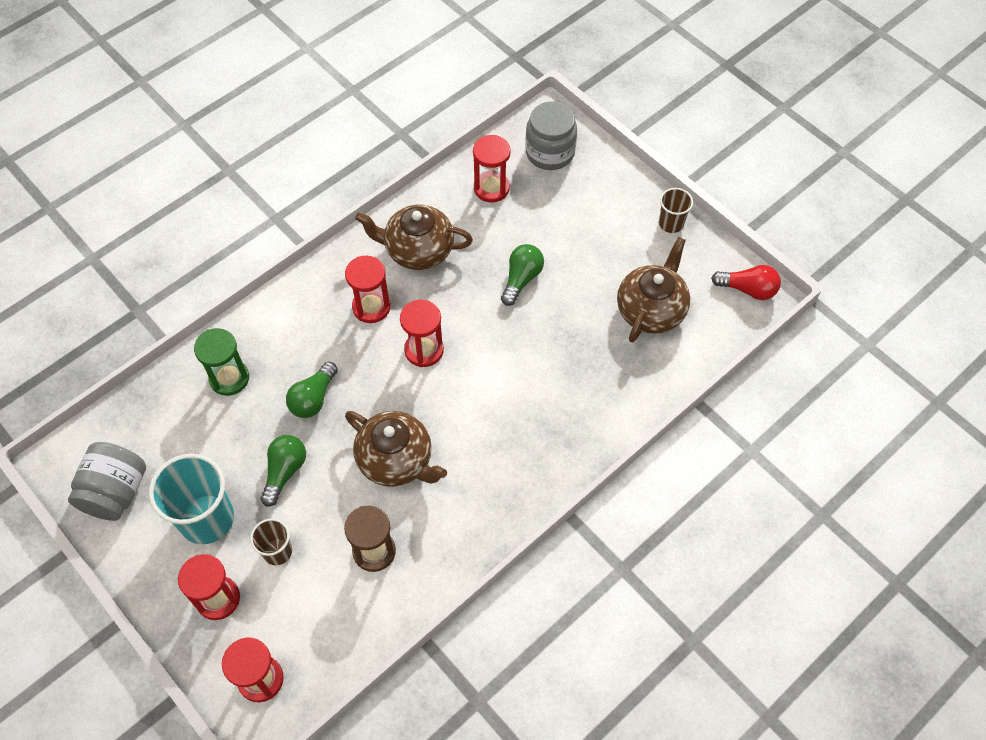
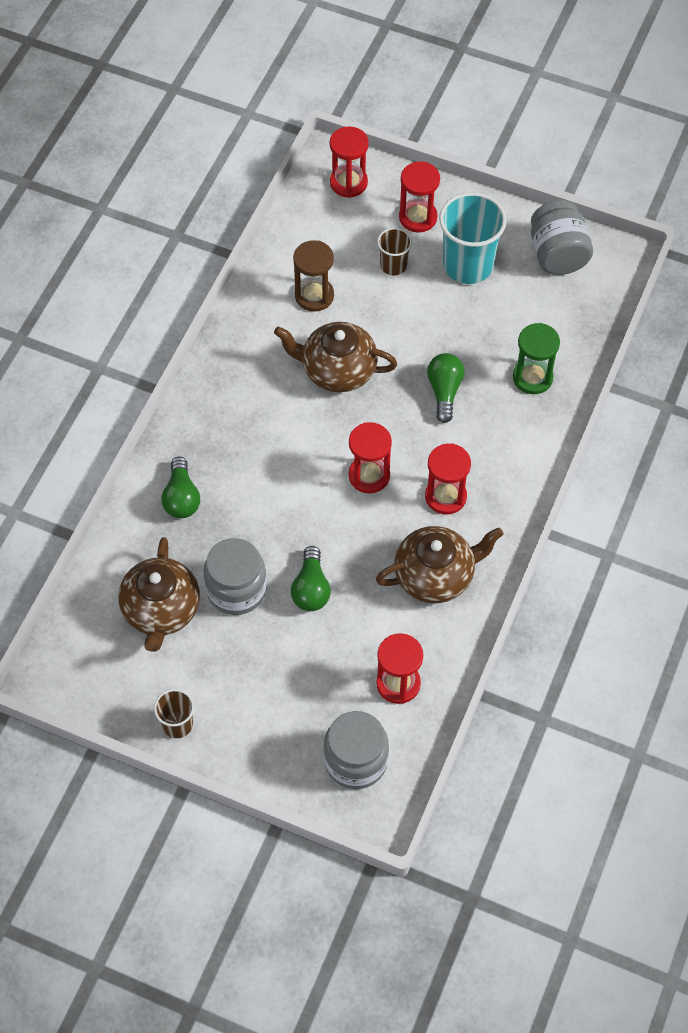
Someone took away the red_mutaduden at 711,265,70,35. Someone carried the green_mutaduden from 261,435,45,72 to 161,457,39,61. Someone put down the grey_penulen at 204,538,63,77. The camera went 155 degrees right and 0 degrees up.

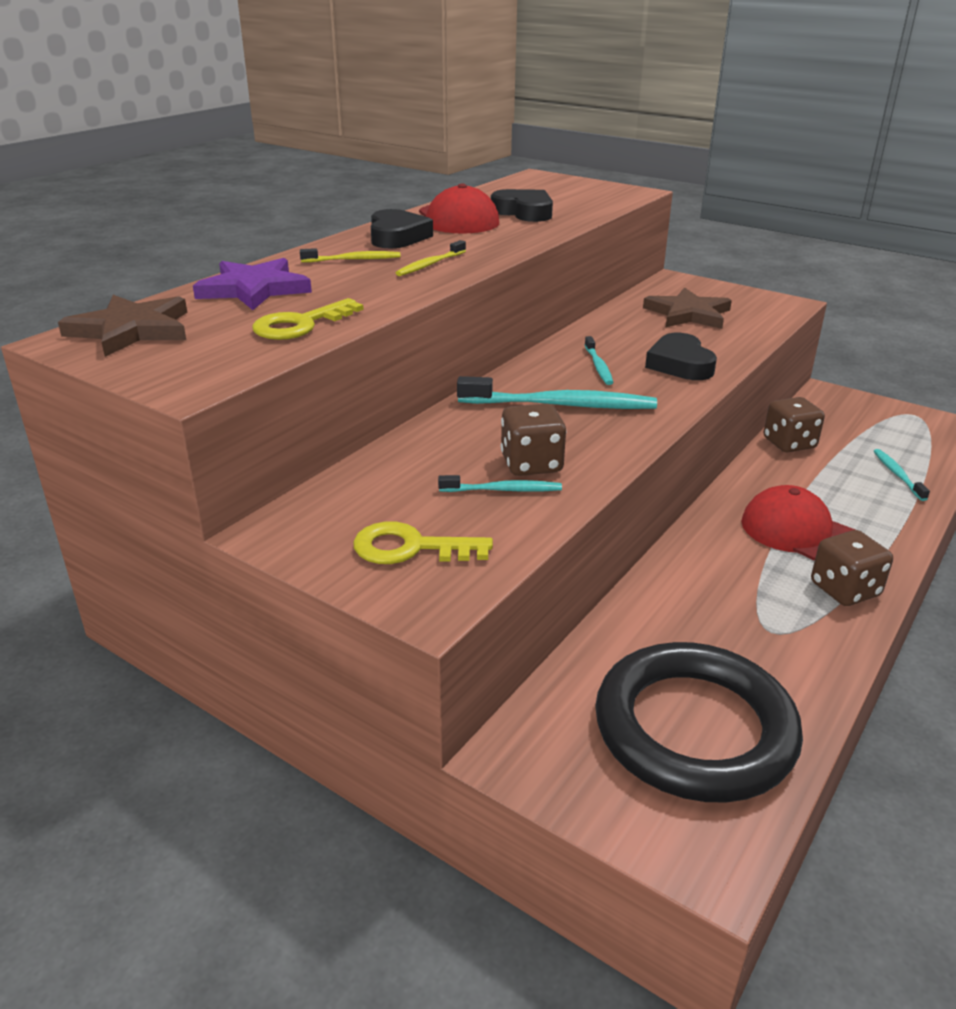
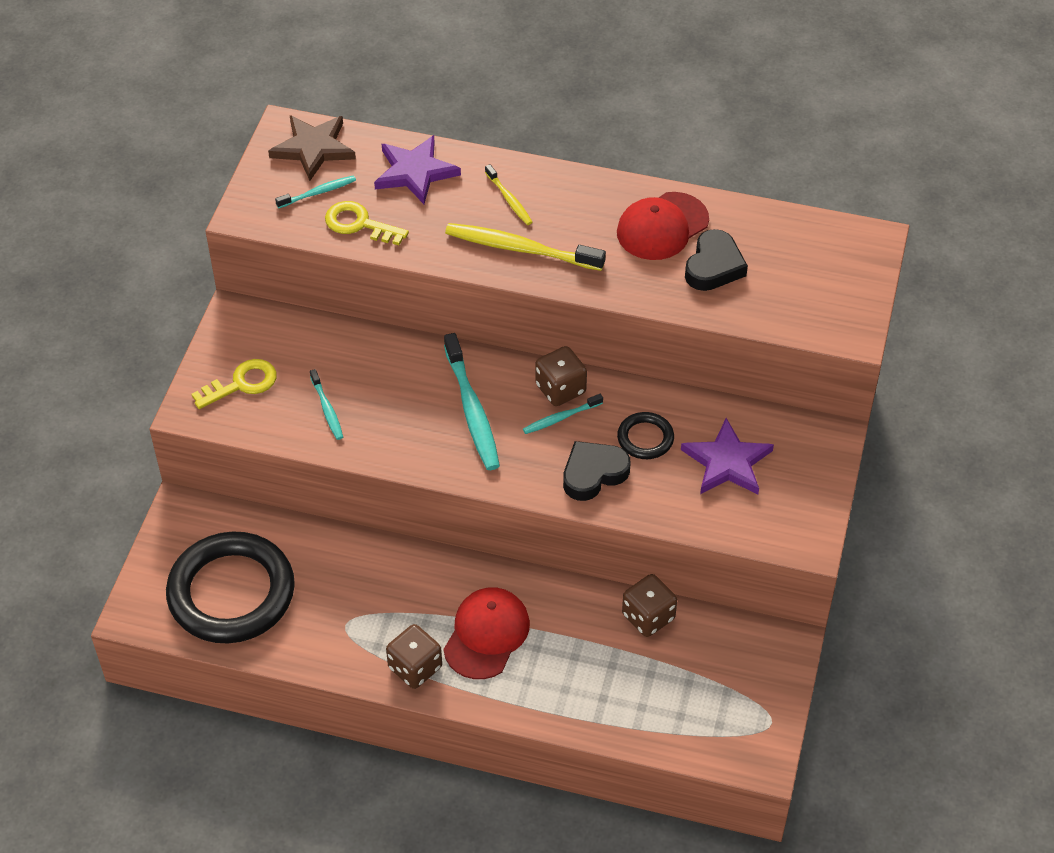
Someone took away the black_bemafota at 371,209,62,39. Someone scaled the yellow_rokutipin at 395,240,71,36 by 1.90. Someone repainted the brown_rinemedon at 643,287,89,42, which became the purple_rinemedon at 681,418,93,77. Someone carried the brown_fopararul from 501,403,65,73 to 535,346,52,60. Someone carried the turquoise_rokutipin from 874,449,56,52 to 275,175,81,33. Someone rotated the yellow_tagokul at 353,521,140,43 by 75 degrees clockwise. Someone put down the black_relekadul at 617,412,57,47. The camera went 70 degrees right and 20 degrees up.

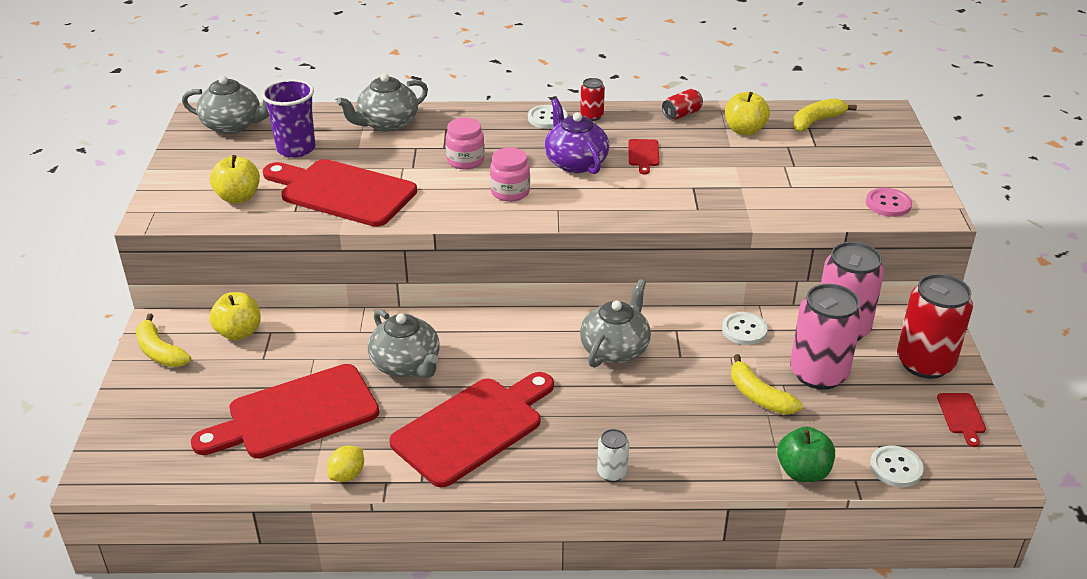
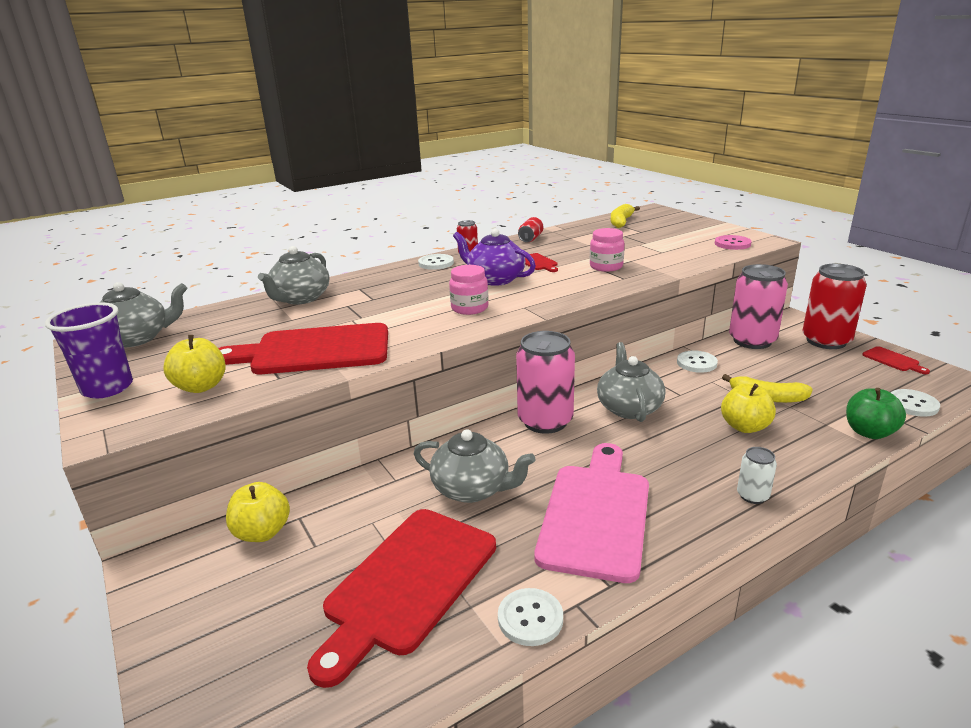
Someone carried the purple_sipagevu from 261,79,54,79 to 45,303,88,96. Someone carried the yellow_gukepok from 725,92,45,43 to 721,384,55,49. Someone carried the pink_penulen from 446,118,39,52 to 590,228,35,44. Someone carried the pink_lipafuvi from 790,284,72,106 to 516,331,59,103. Someone took away the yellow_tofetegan at 136,314,55,53. Someone repainted the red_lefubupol at 389,372,165,115, which became the pink_lefubupol at 534,443,115,140. Someone swapped the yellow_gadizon at 327,446,37,36 for the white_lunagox at 498,588,65,58. The camera went 30 degrees left and 10 degrees down.

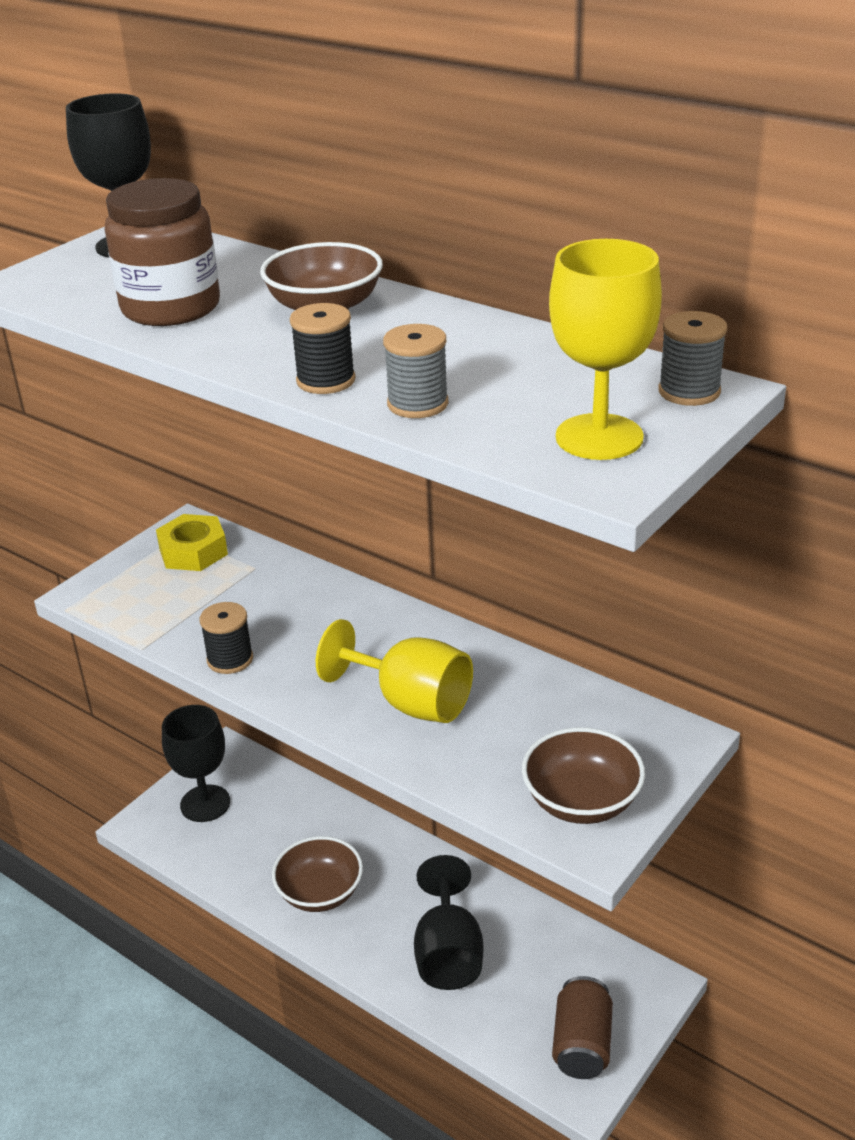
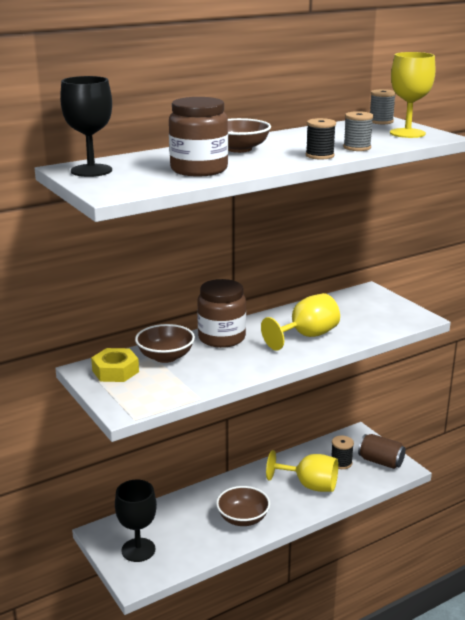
Someone carried the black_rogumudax from 200,602,53,72 to 331,436,23,33. Someone carried the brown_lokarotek from 522,727,123,97 to 135,324,60,39. Someone repainted the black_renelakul at 414,855,70,135, which became the yellow_renelakul at 266,450,72,42. Someone put down the brown_penulen at 197,279,49,69. The camera went 70 degrees left and 10 degrees down.

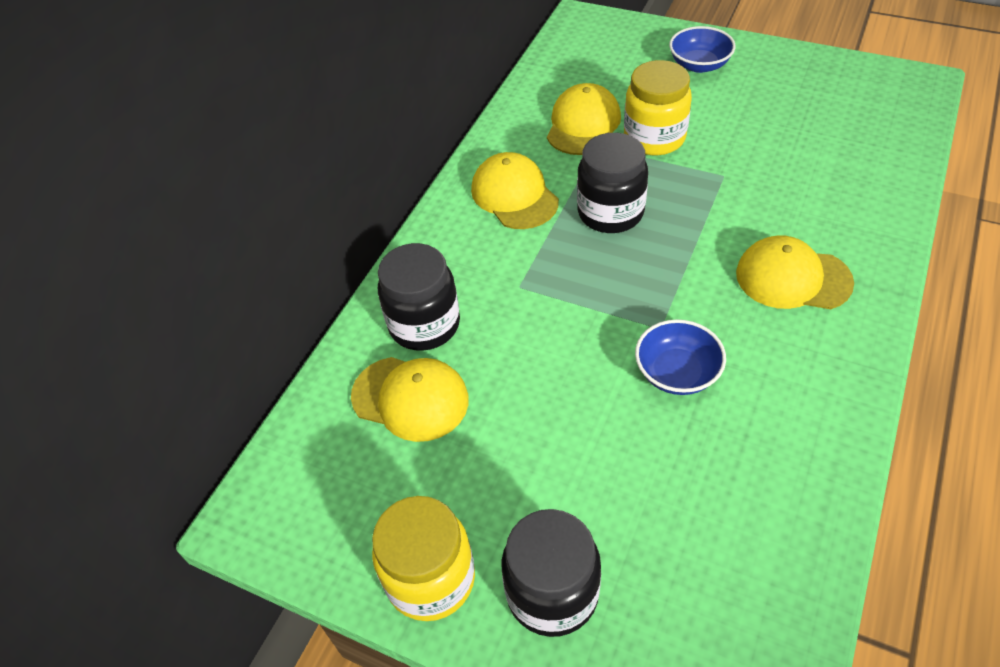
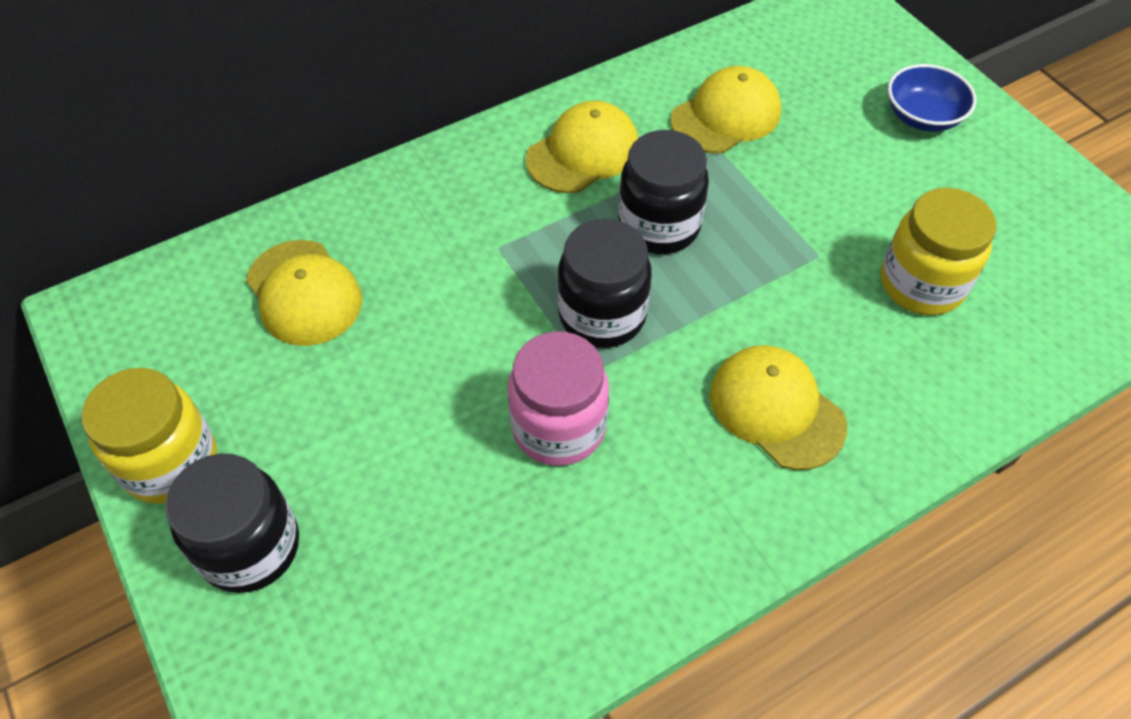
Someone carried the yellow_penulen from 624,60,68,95 to 881,188,115,127. Someone rotated the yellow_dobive at 471,152,88,77 by 45 degrees clockwise. Someone carried the black_penulen from 378,243,82,108 to 557,219,95,129. Someone swapped the blue_lokarotek at 635,319,91,76 for the pink_penulen at 508,331,101,135. The camera went 30 degrees right and 5 degrees up.

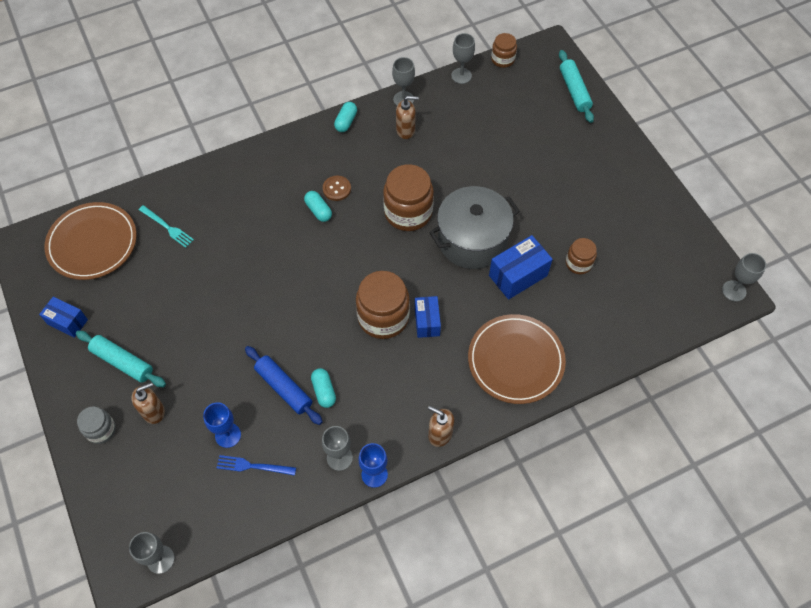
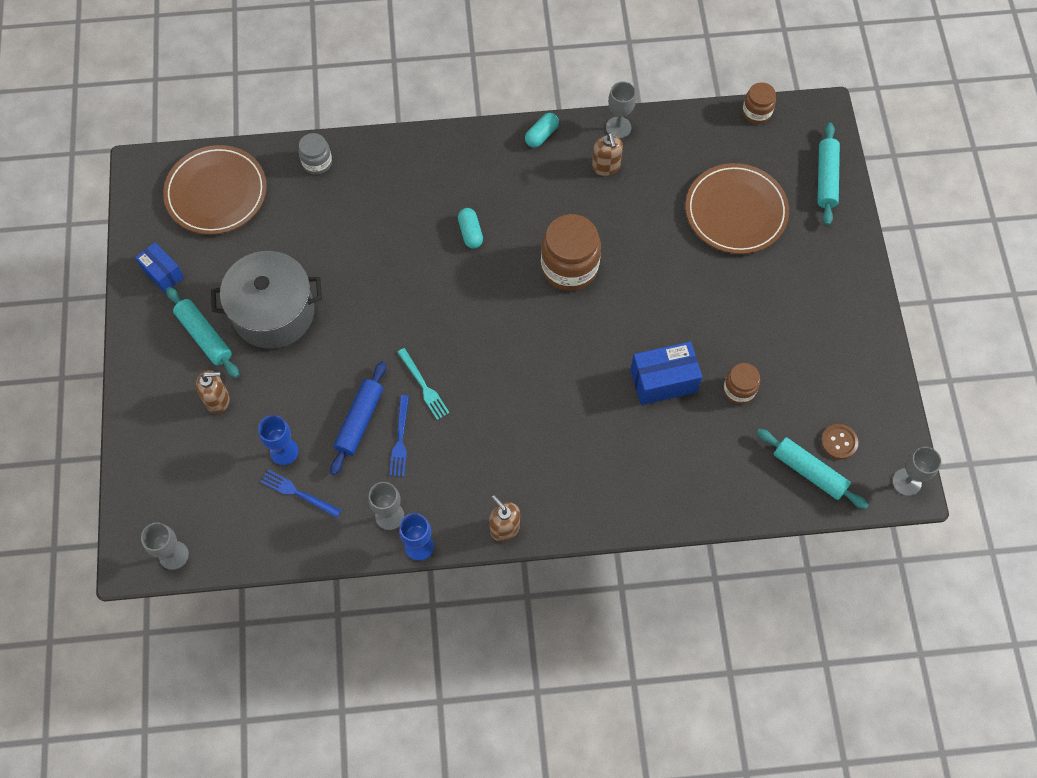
Someone took away the grey_renelakul at 451,33,24,51. Someone rotated the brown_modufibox at 396,96,23,43 by 60 degrees clockwise. Someone carried the brown_lunagox from 323,176,28,25 to 821,424,37,36. Someone carried the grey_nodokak from 429,186,91,83 to 211,251,111,98. Someone carried the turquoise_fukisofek from 139,205,55,43 to 397,348,53,72. Someone took away the brown_penulen at 356,271,54,68. Someone took away the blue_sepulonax at 415,296,26,42. Someone carried the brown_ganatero from 468,314,98,90 to 686,163,103,91. Someone rotated the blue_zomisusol at 245,346,78,79 by 45 degrees clockwise. Someone swapped the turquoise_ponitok at 311,368,25,40 for the blue_fukisofek at 390,395,19,82. Someone carried the grey_penulen from 77,406,39,38 to 298,133,34,42. Someone put down the turquoise_zomisusol at 757,429,112,80. The camera went 20 degrees right and 5 degrees up.

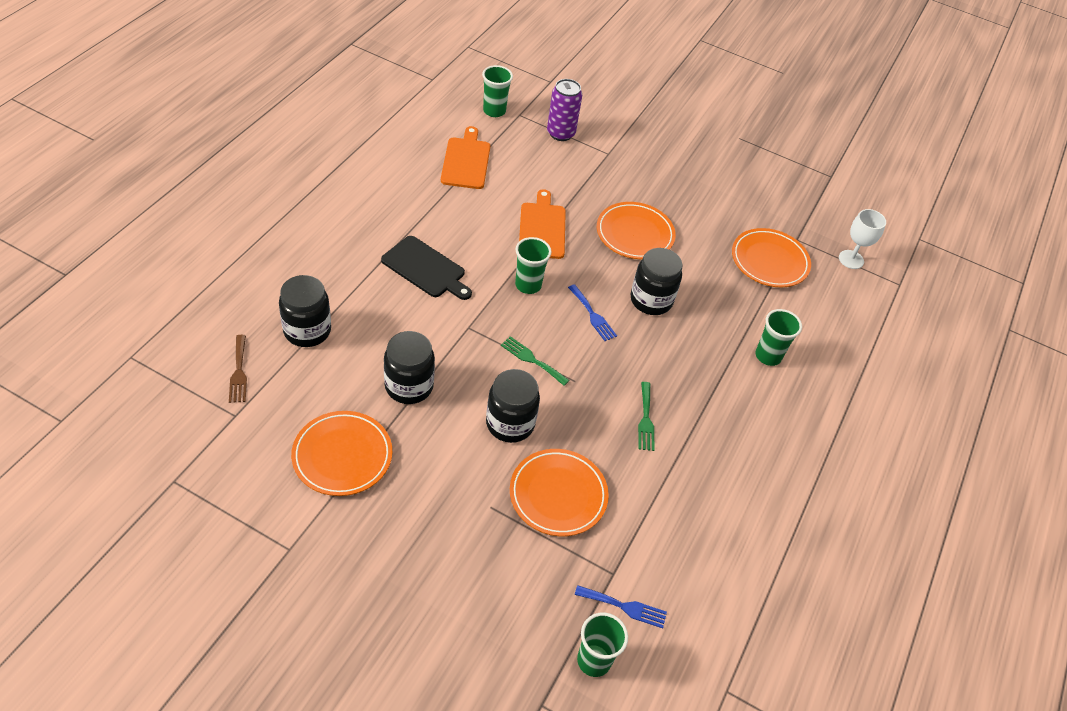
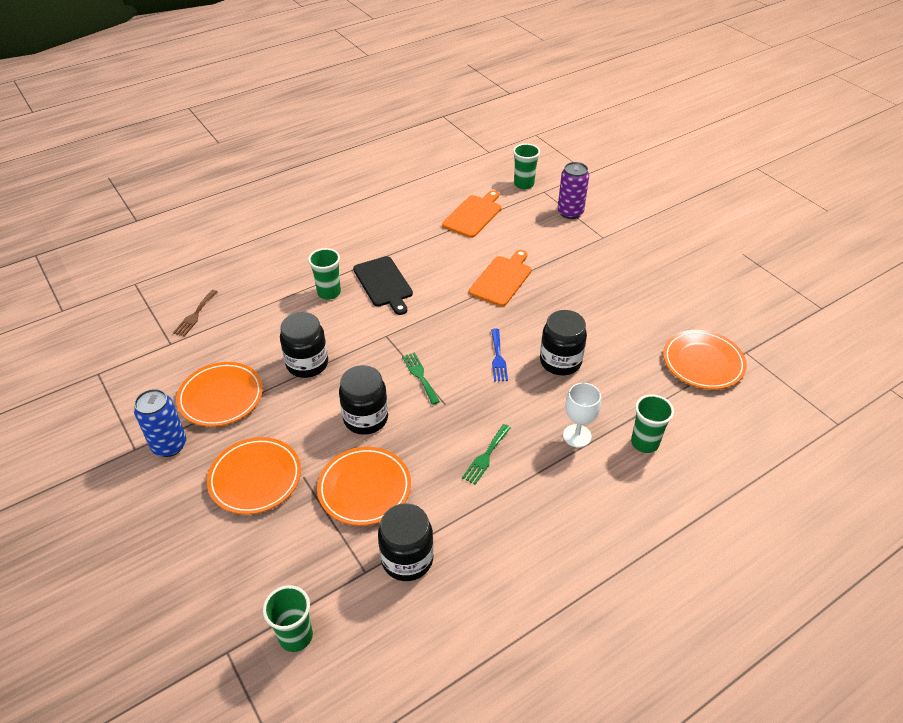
Someone carried the orange_ganatero from 597,202,79,57 to 207,437,94,78. Someone carried the white_renelakul from 839,209,47,60 to 563,383,38,64. Someone carried the green_sipagevu from 515,237,36,57 to 308,248,33,52. Someone carried the black_penulen from 279,275,52,72 to 378,503,56,78. Someone took away the blue_fukisofek at 575,585,92,43. Someone put down the blue_lipafuvi at 134,389,52,68. The camera went 35 degrees right and 5 degrees down.

